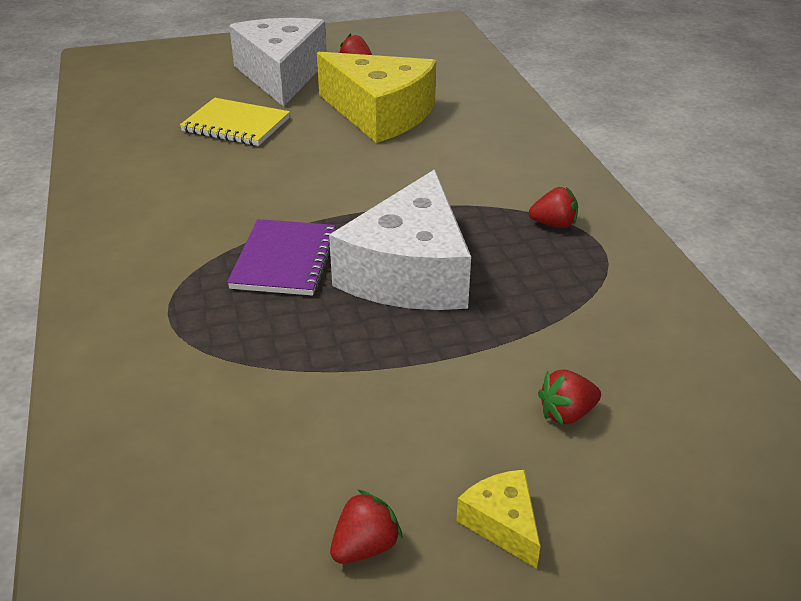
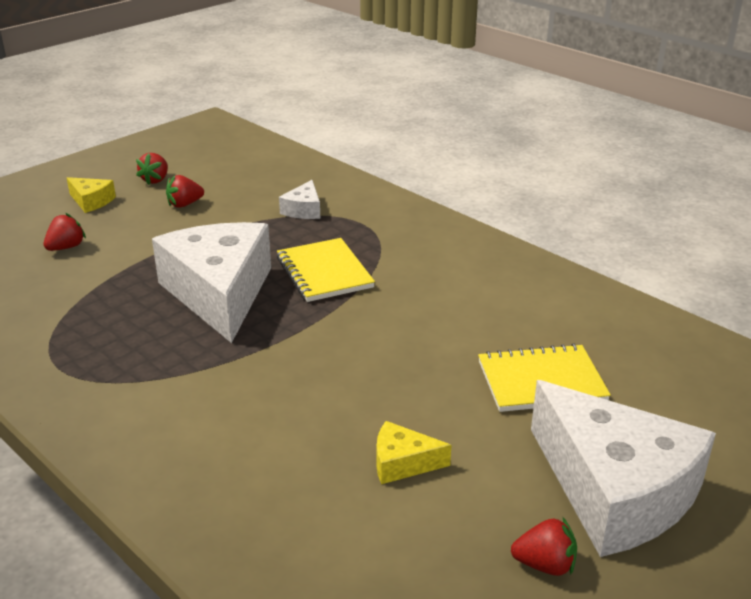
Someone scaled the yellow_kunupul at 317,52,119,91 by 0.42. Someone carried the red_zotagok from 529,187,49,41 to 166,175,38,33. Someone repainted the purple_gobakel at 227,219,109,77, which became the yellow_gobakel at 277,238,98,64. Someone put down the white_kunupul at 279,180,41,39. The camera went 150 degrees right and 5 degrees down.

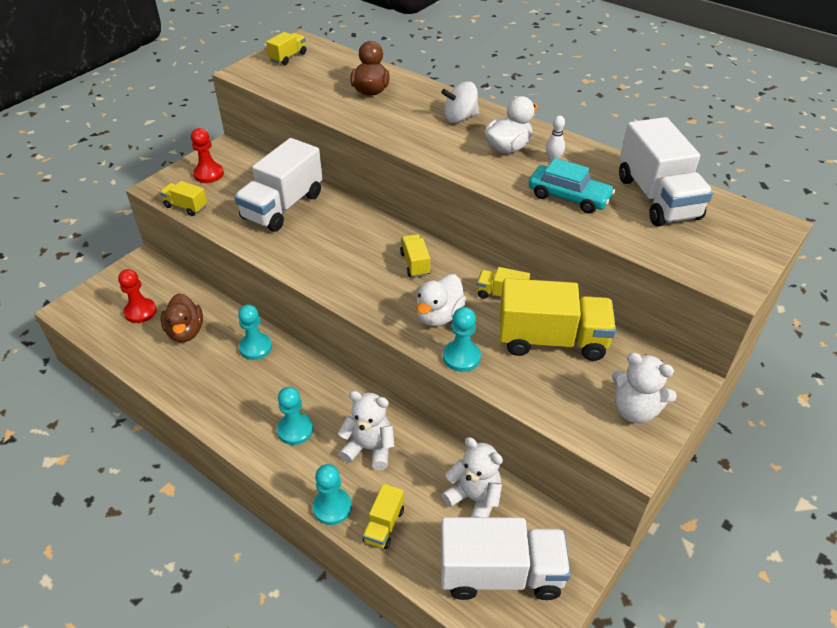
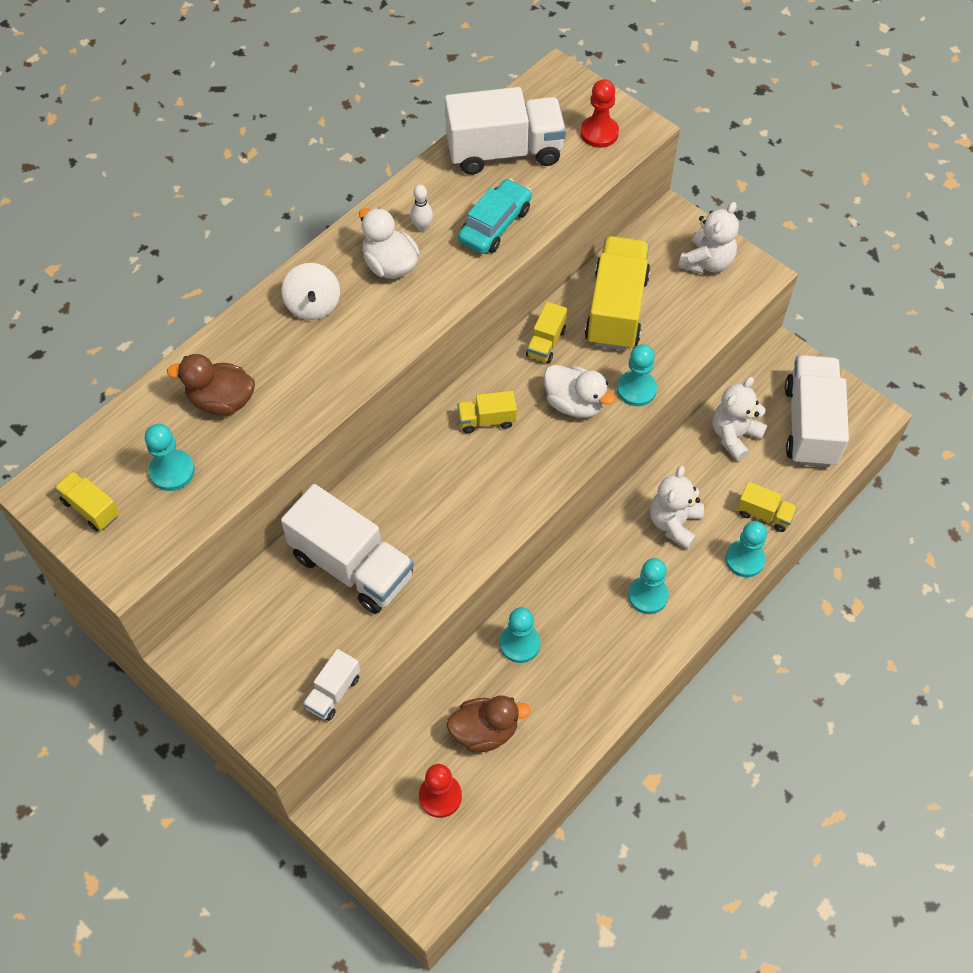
Someone carried the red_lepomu from 191,128,33,55 to 580,79,39,69. Someone repainted the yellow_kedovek at 160,181,47,35, which became the white_kedovek at 303,649,57,72. Someone put down the turquoise_lepomu at 145,424,50,67. The camera went 85 degrees left and 15 degrees up.

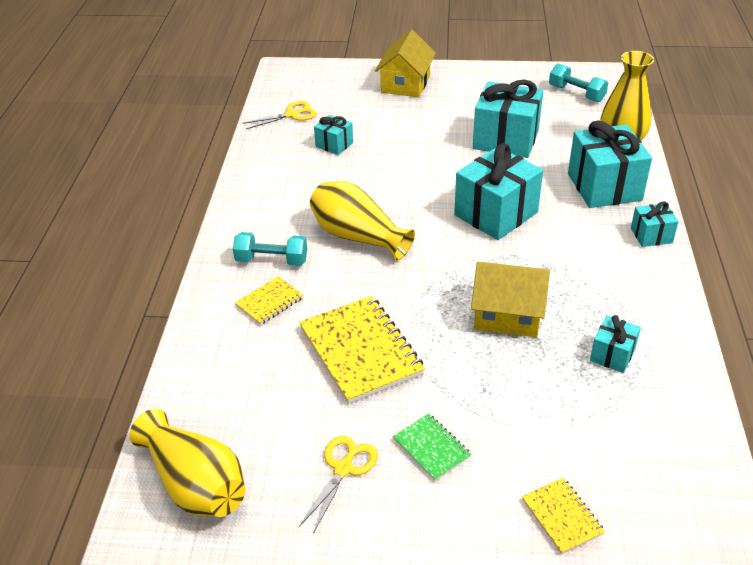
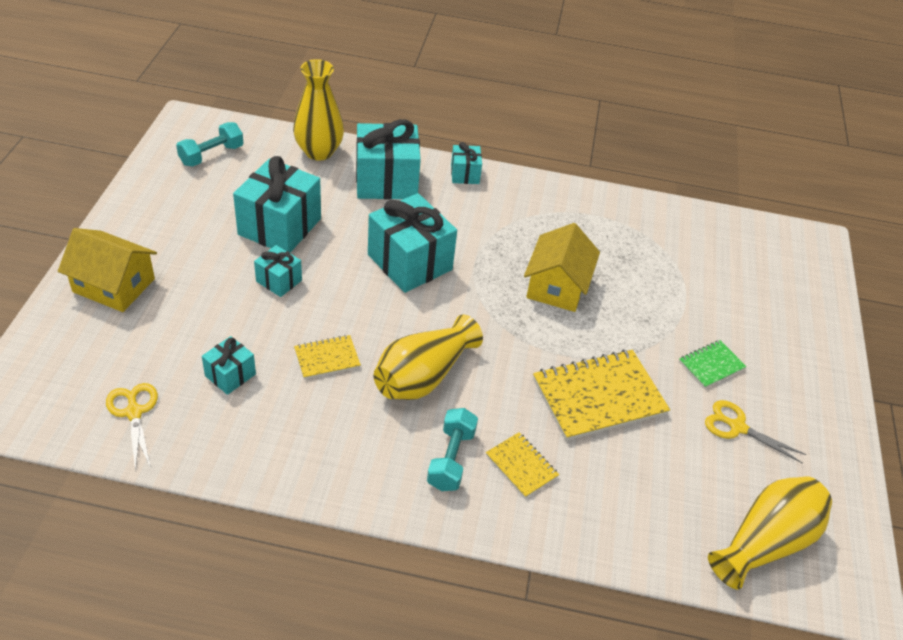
Someone carried the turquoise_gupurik from 590,315,51,58 to 254,245,48,52. Someone carried the yellow_gobakel from 522,478,83,77 to 294,335,67,44. The camera went 90 degrees left and 5 degrees up.

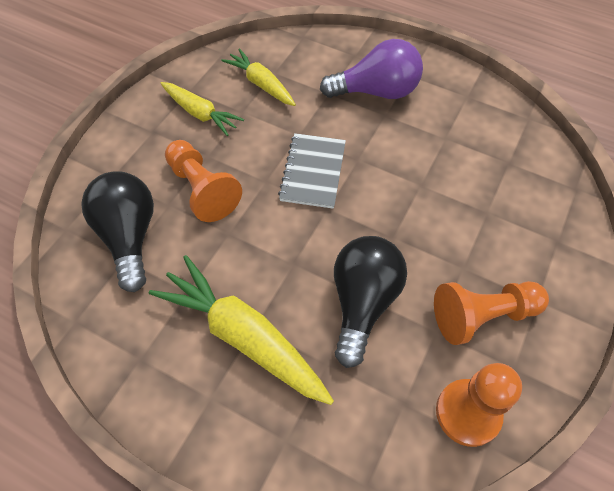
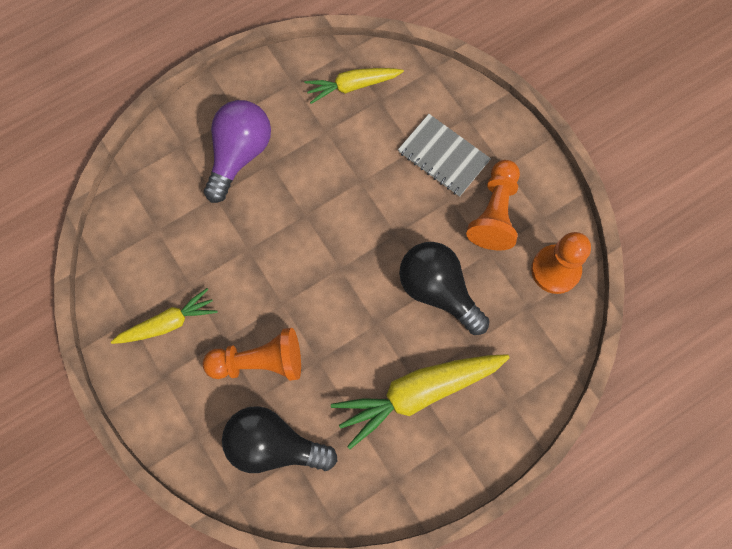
Someone carried the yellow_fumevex from 221,48,75,58 to 304,68,100,36. Someone carried the grey_gobakel from 278,133,68,76 to 398,114,93,83. The camera went 60 degrees left and 15 degrees up.

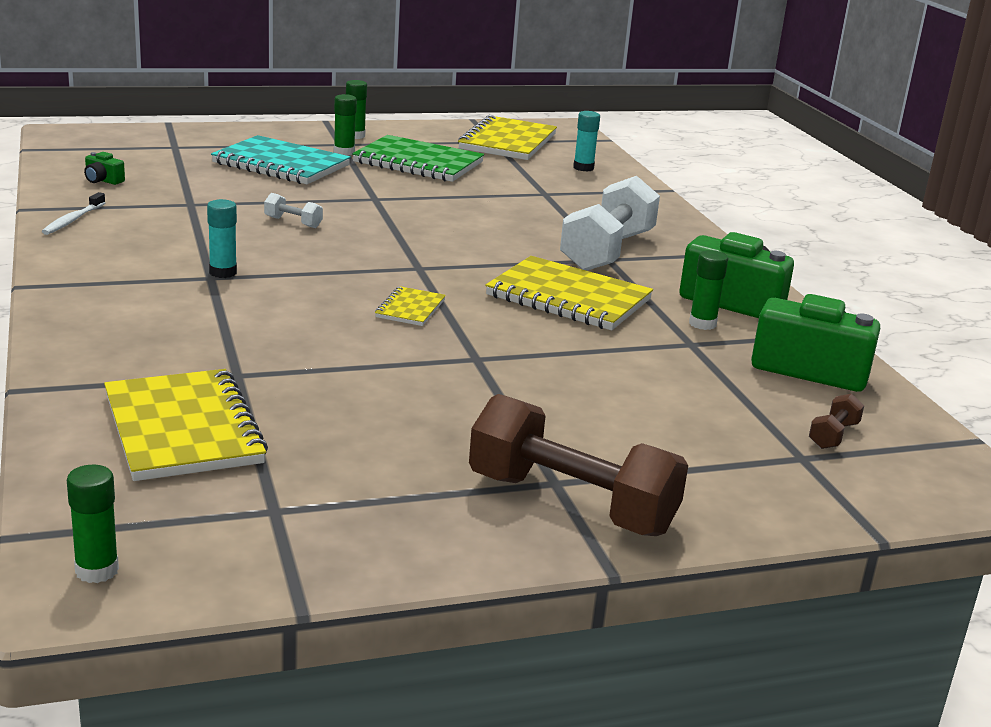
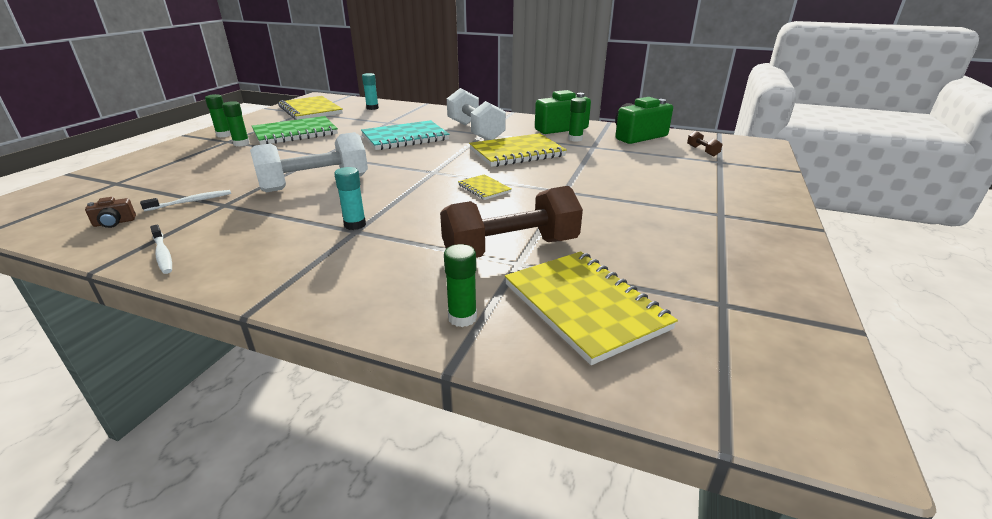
Someone carried the turquoise_gobakel from 211,135,140,49 to 361,120,88,30. Someone repainted the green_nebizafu at 84,152,41,33, which became the brown_nebizafu at 85,197,51,31. Someone scaled the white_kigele at 264,193,59,35 by 2.42. Someone rotated the yellow_gobakel at 104,369,164,112 by 45 degrees clockwise. Someone carried the brown_kigele from 469,394,219,142 to 440,186,143,72. Someone carried the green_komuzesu from 67,465,52,118 to 444,244,33,83. Someone put down the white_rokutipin at 140,190,91,21. The camera went 50 degrees left and 5 degrees up.

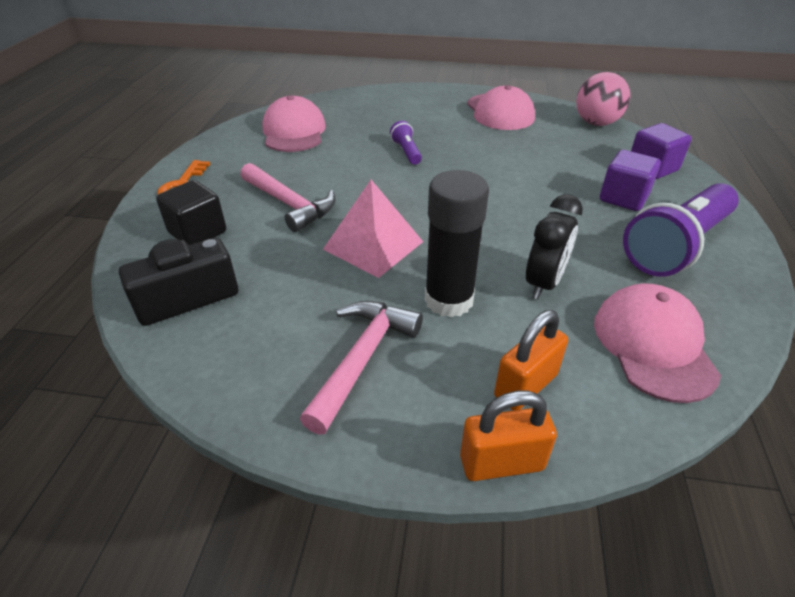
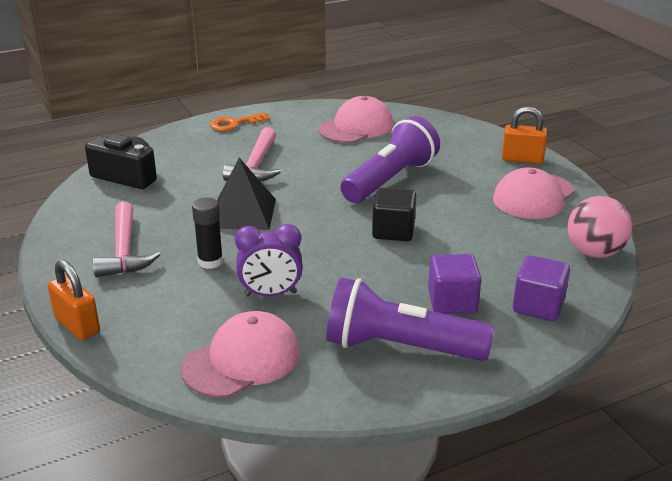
Someone scaled the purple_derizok at 390,121,32,44 by 2.22. Someone scaled the black_komuzesu at 424,170,65,147 by 0.63. Someone carried the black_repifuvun from 156,180,70,65 to 372,187,44,54. Someone repainted the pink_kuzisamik at 323,180,100,98, which became the black_kuzisamik at 217,158,59,72. Someone repainted the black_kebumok at 526,194,57,105, which became the purple_kebumok at 235,224,68,72. Someone rotated the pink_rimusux at 300,301,123,134 by 90 degrees clockwise. Someone carried the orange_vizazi from 494,310,74,100 to 502,106,45,58. The camera went 55 degrees right and 10 degrees down.

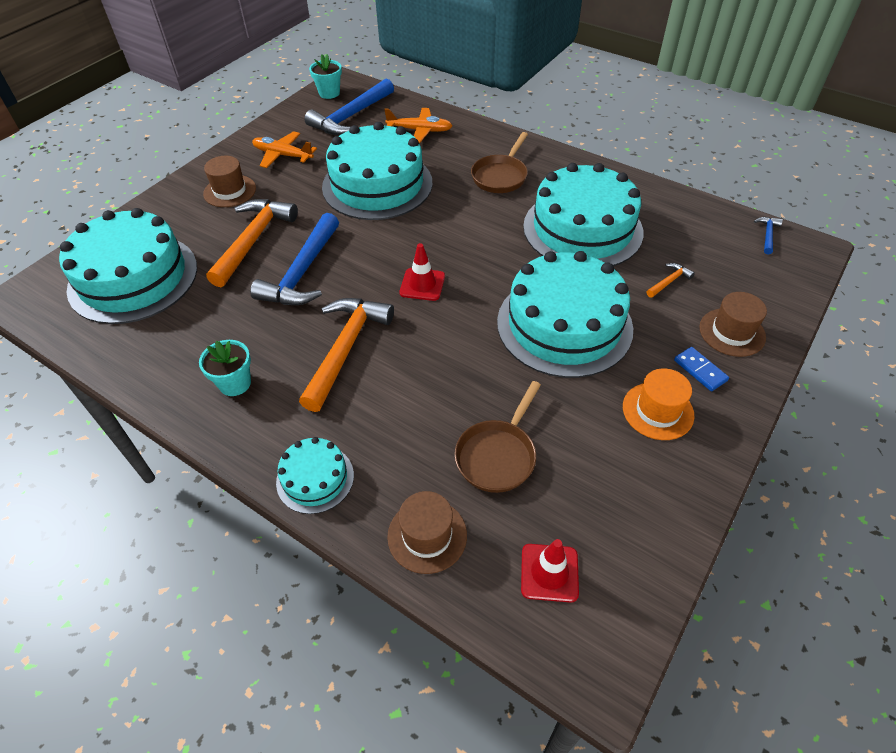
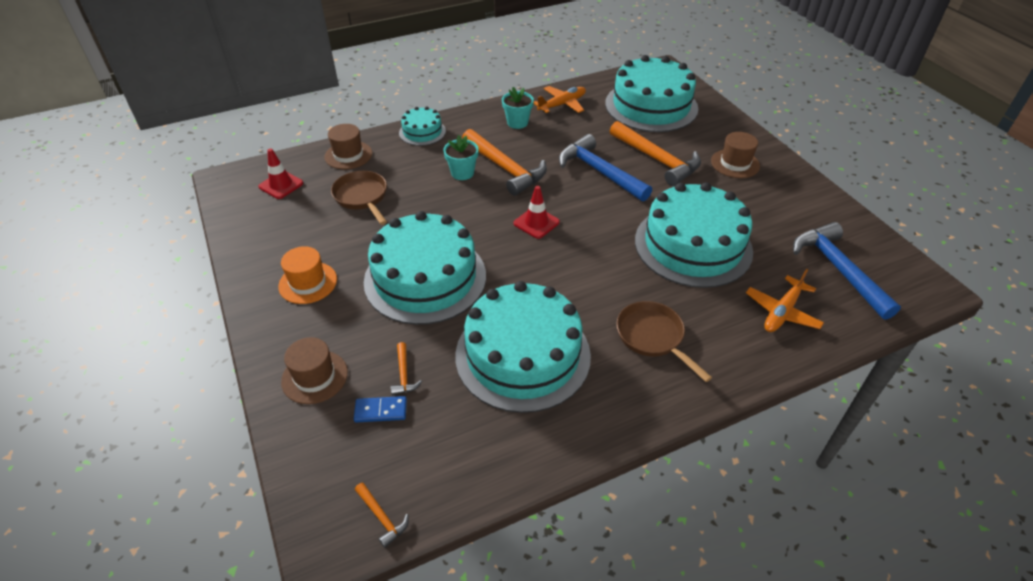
Someone carried the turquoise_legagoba from 309,54,33,45 to 443,135,36,45. Someone carried the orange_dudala from 252,131,65,37 to 533,86,53,27. Someone repainted the blue_rimusux at 754,217,29,37, which became the orange_rimusux at 355,482,54,66. Someone carried the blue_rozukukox from 674,347,55,44 to 354,396,53,27. The camera went 120 degrees right and 5 degrees down.

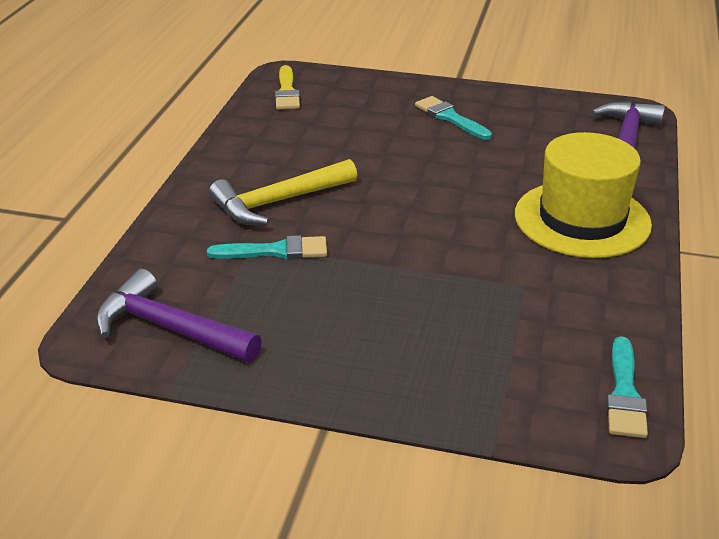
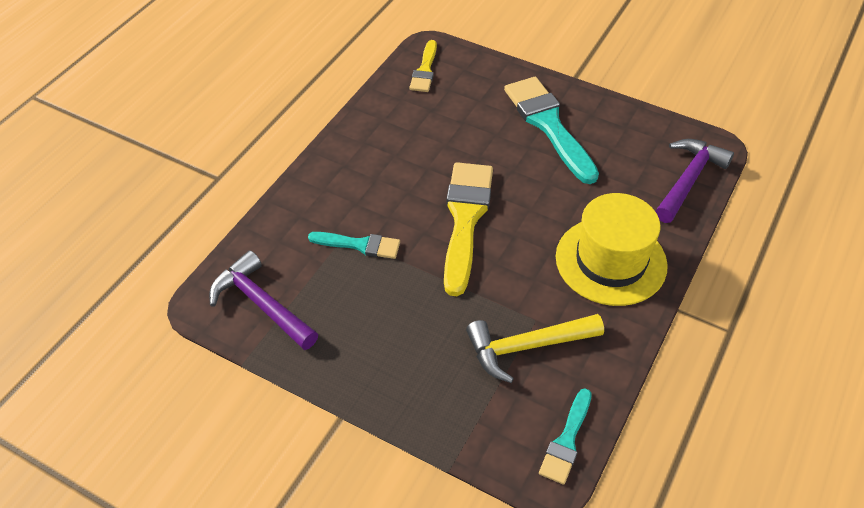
Someone scaled the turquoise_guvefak at 415,96,77,44 by 1.84. Someone carried the yellow_rimusux from 209,159,148,66 to 466,314,138,69. Someone put down the yellow_guvefak at 444,162,49,134. The camera went 15 degrees right and 15 degrees up.

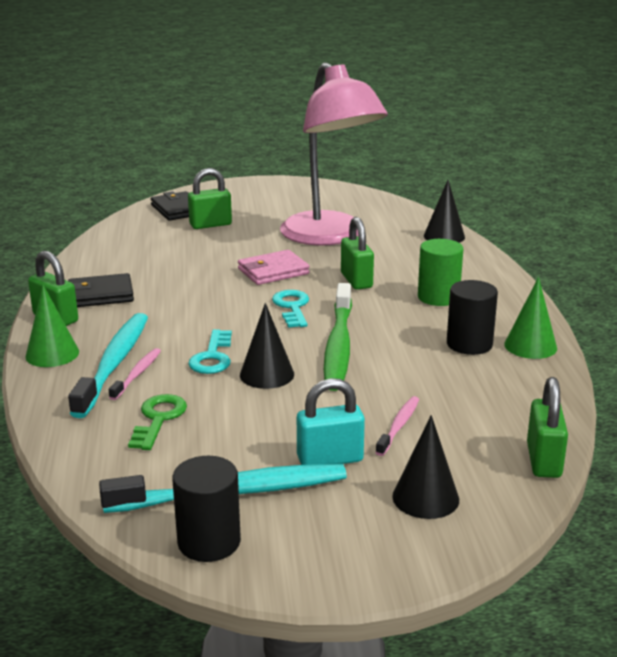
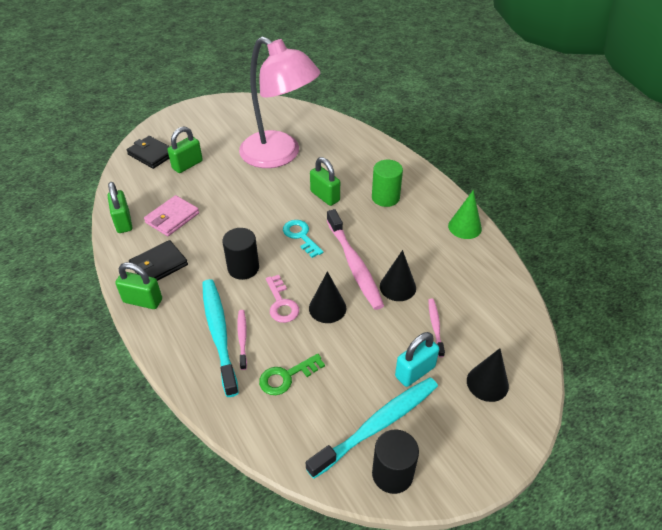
Someone carried the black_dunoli from 424,180,41,63 to 380,250,36,51. Someone carried the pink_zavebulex from 238,250,72,35 to 144,195,55,41. Someone carried the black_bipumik from 447,280,51,75 to 222,228,37,52. Someone repainted the green_rokutipin at 324,283,28,108, which became the pink_rokutipin at 327,209,57,101. Someone took away the green_dunoli at 25,285,54,82. Someone repainted the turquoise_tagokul at 188,329,44,45, which became the pink_tagokul at 266,275,33,48. Someone carried the green_vizazi from 527,377,41,101 to 108,182,24,51. Someone rotated the green_tagokul at 128,394,59,56 by 105 degrees counterclockwise. The camera went 25 degrees left and 20 degrees up.

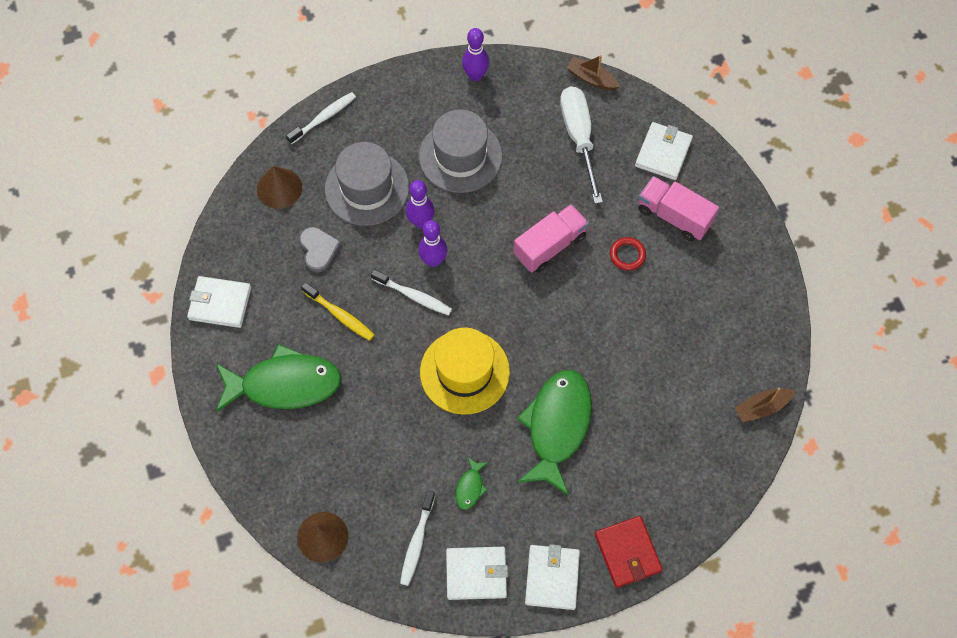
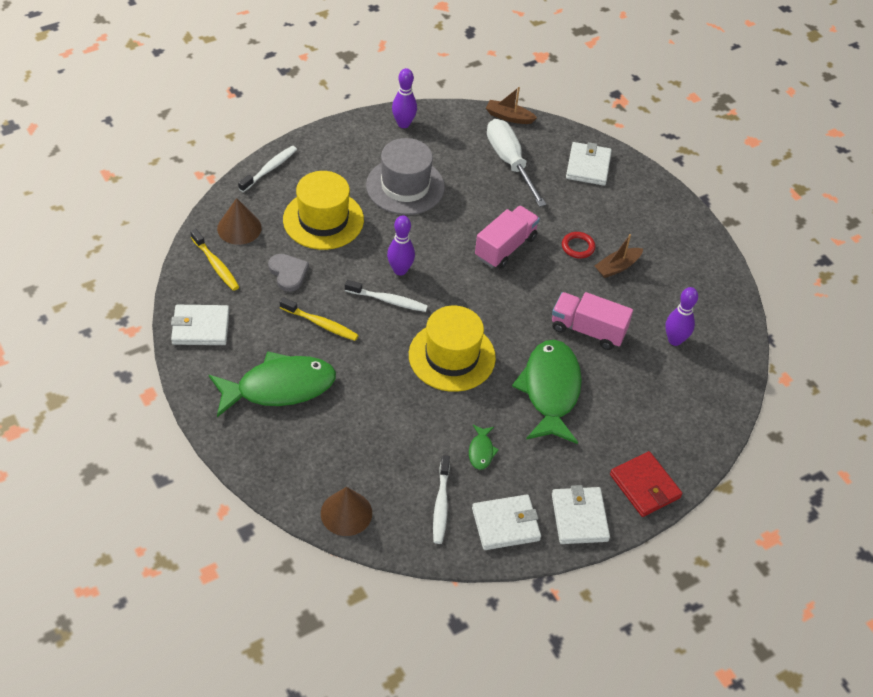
Someone repainted the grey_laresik at 325,142,84,84, which became the yellow_laresik at 283,171,81,79. Someone carried the pink_kedovek from 638,176,81,65 to 552,292,81,58. Someone carried the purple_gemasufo from 406,180,29,48 to 665,287,33,59. Someone carried the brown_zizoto from 735,388,60,34 to 595,234,48,44. Someone put down the yellow_rokutipin at 190,229,49,62. The camera went 15 degrees left and 15 degrees down.

